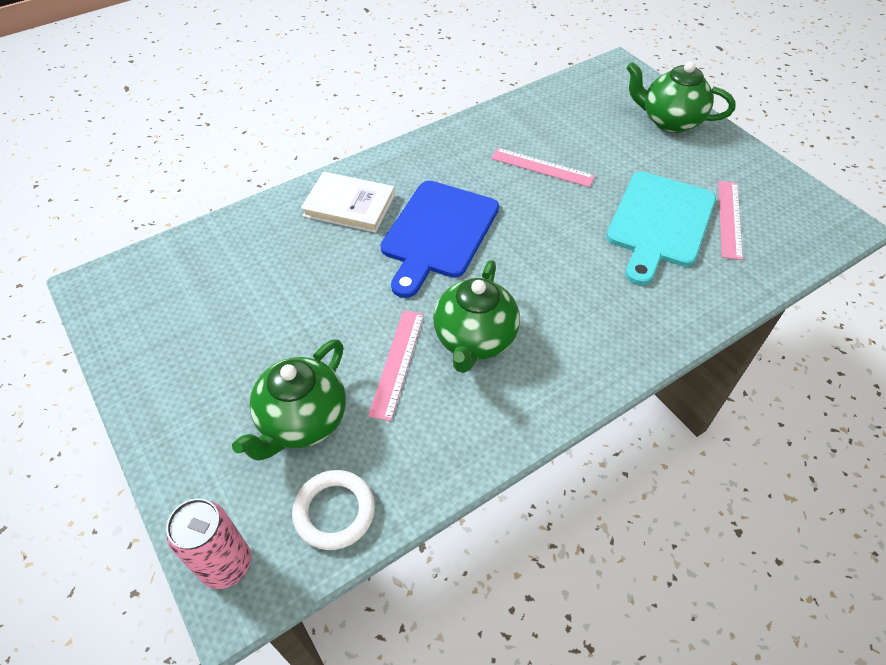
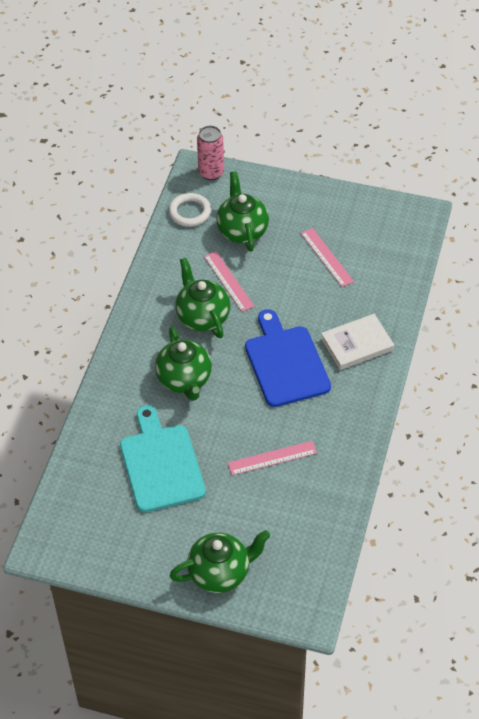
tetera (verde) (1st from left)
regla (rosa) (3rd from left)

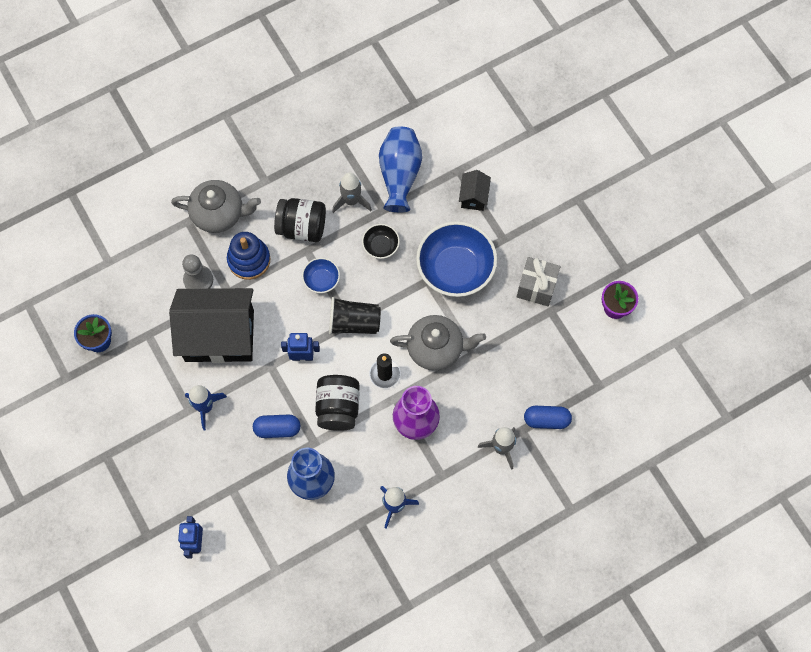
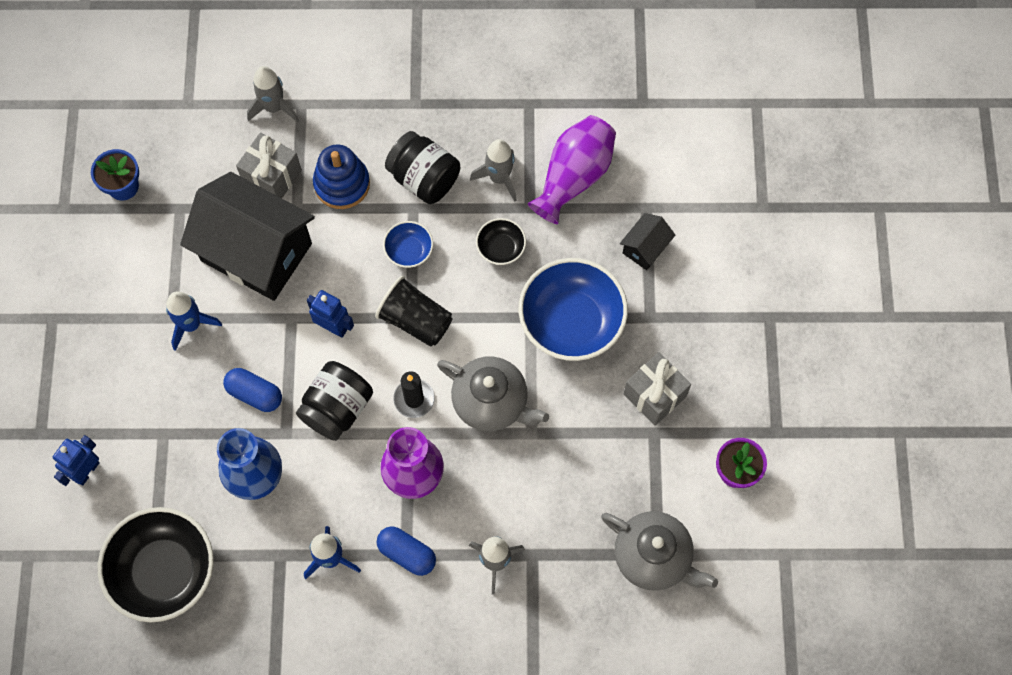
cuenco (negro) (1st from left)
cohete (gris) (1st from left)
tetera (gris) (2nd from left)
cápsula (azul) (2nd from left)
regalo (gris) (1st from left)
florero (morado) (2nd from left)

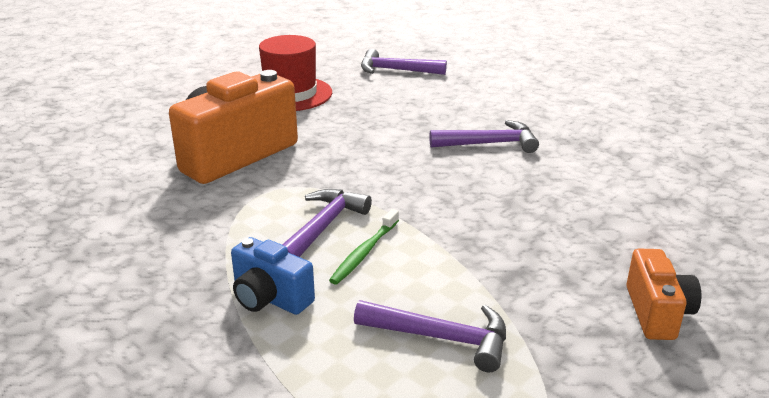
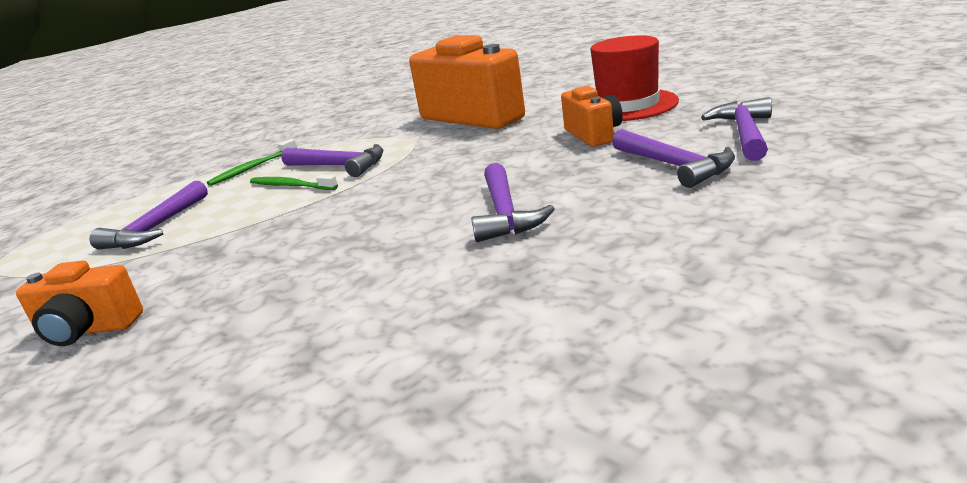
cámara (naranja) (3rd from left)
martillo (morado) (4th from left)
cepillo de dientes (verde) (1st from left)

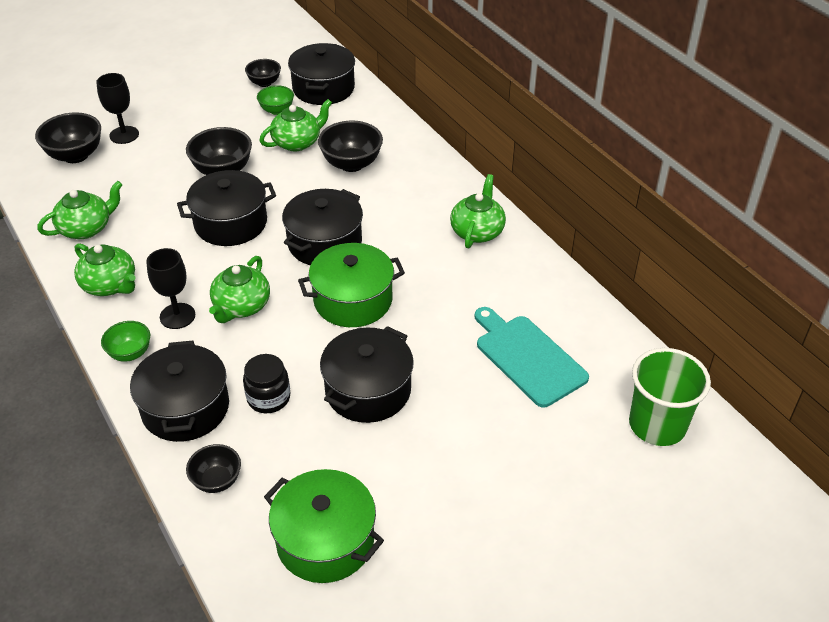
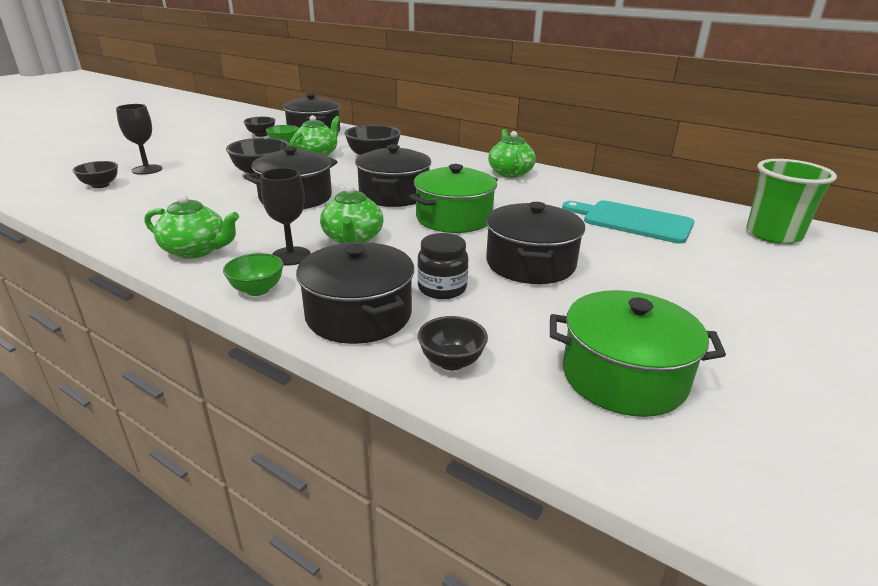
tetera (verde) (1st from left in the first image)
cuenco (negro) (1st from left)

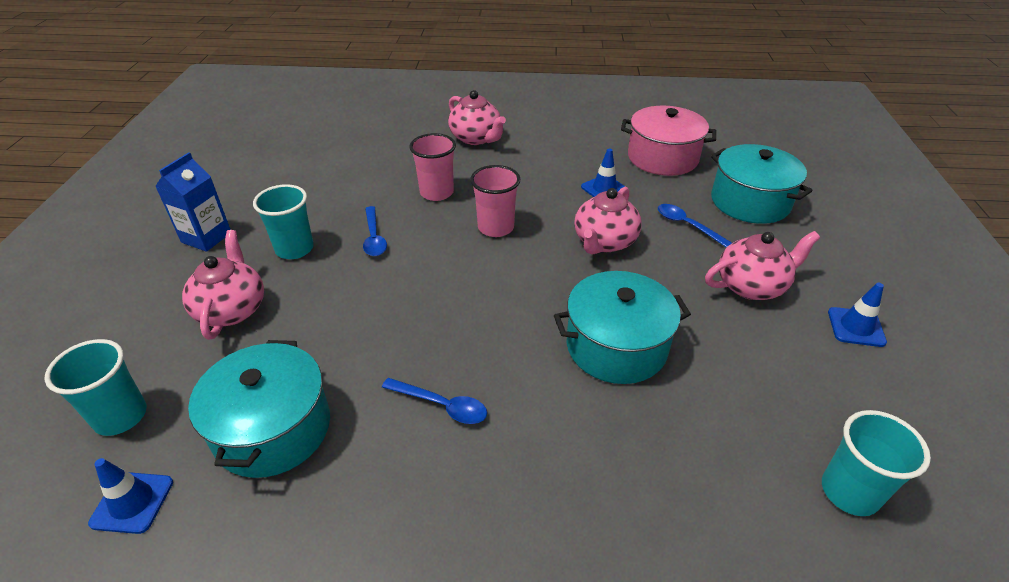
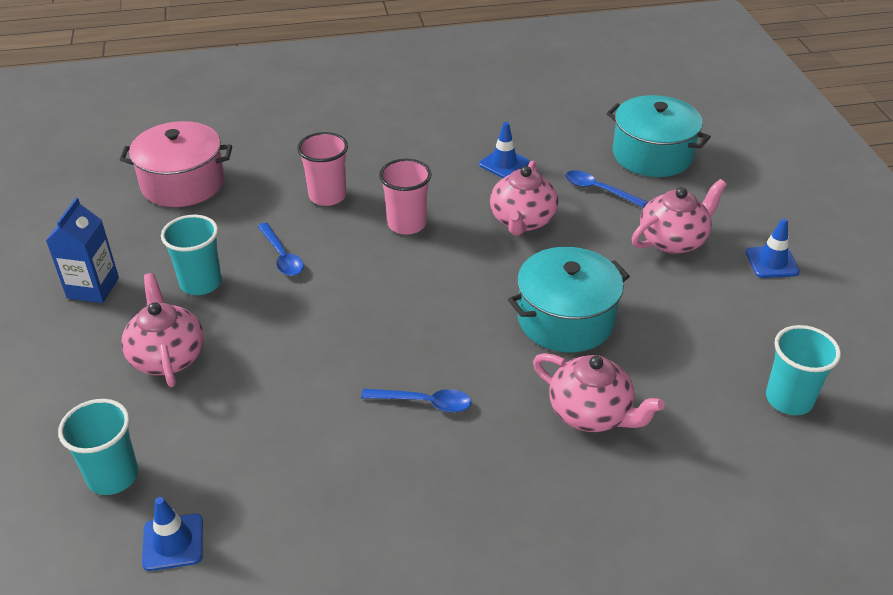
olla (turquesa) (1st from left in the first image)
tetera (rosa) (3rd from left)
olla (rosa)

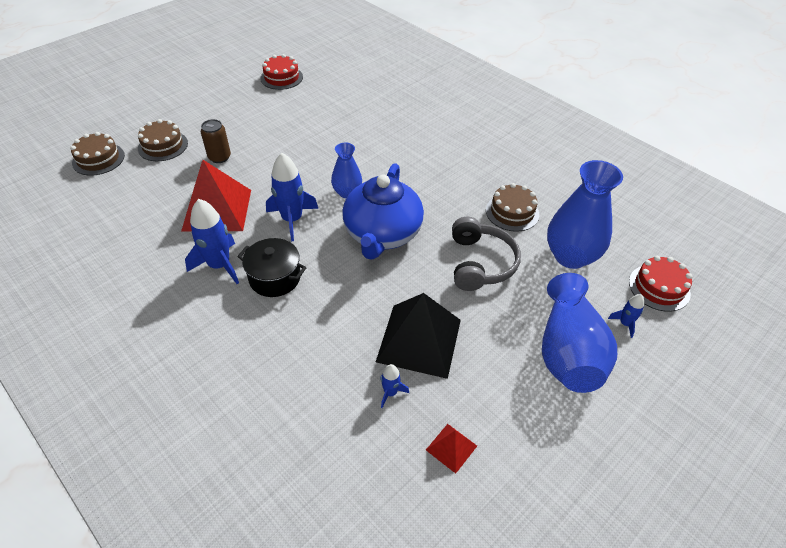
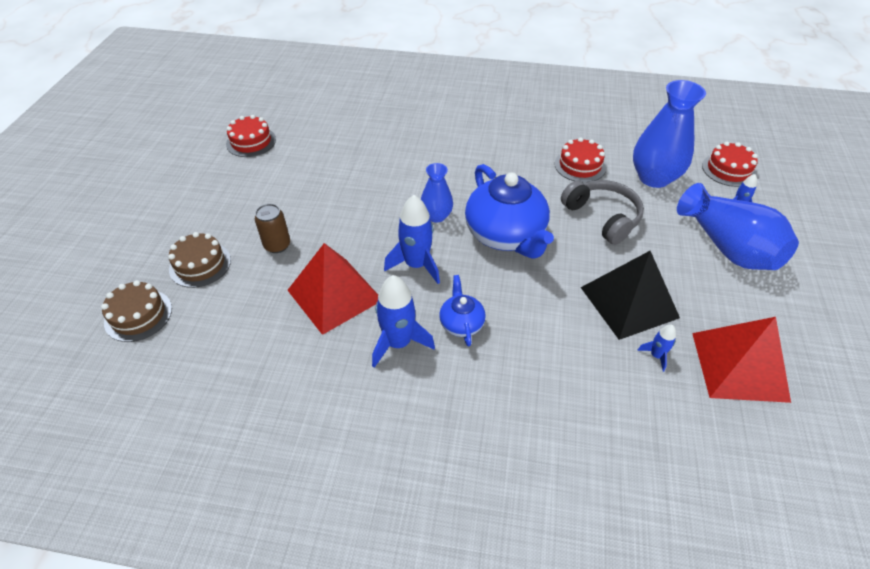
tetera (azul) (1st from left)
tarta (rojo) (2nd from left)
pirámide (rojo) (2nd from left)

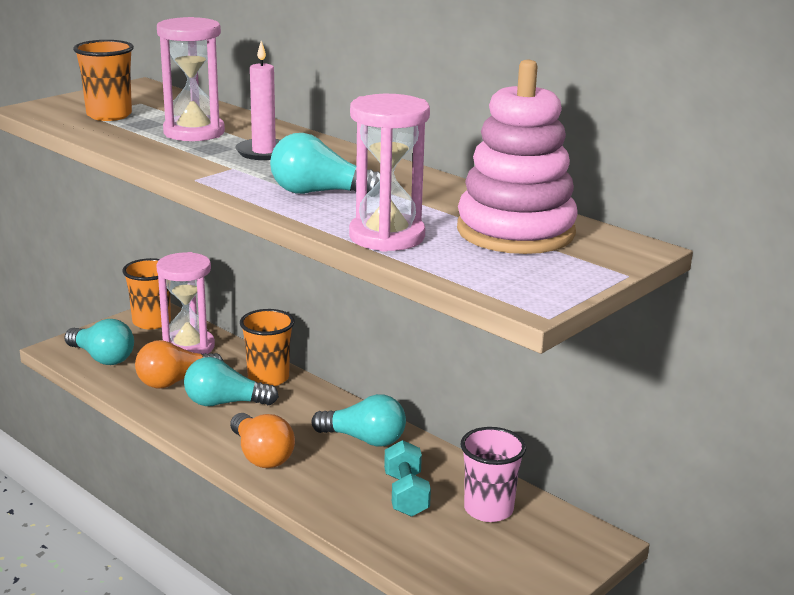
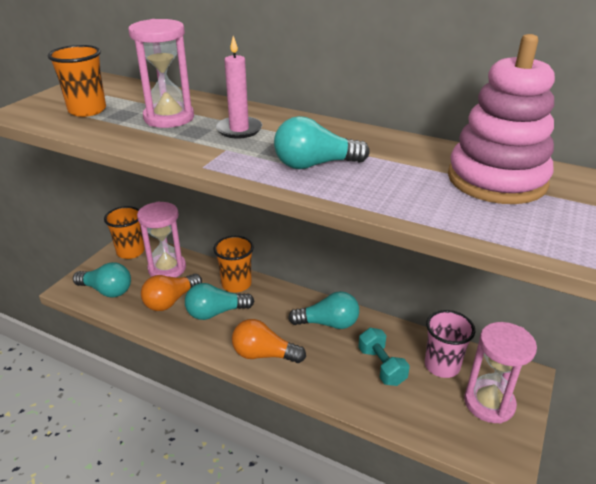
reloj de arena (rosa) (3rd from left)
bombilla (naranja) (2nd from left)

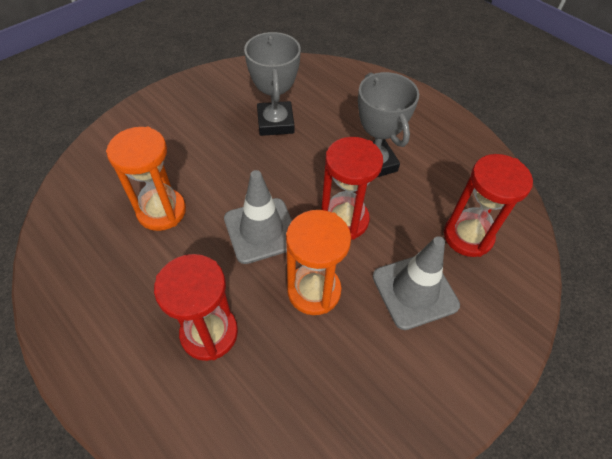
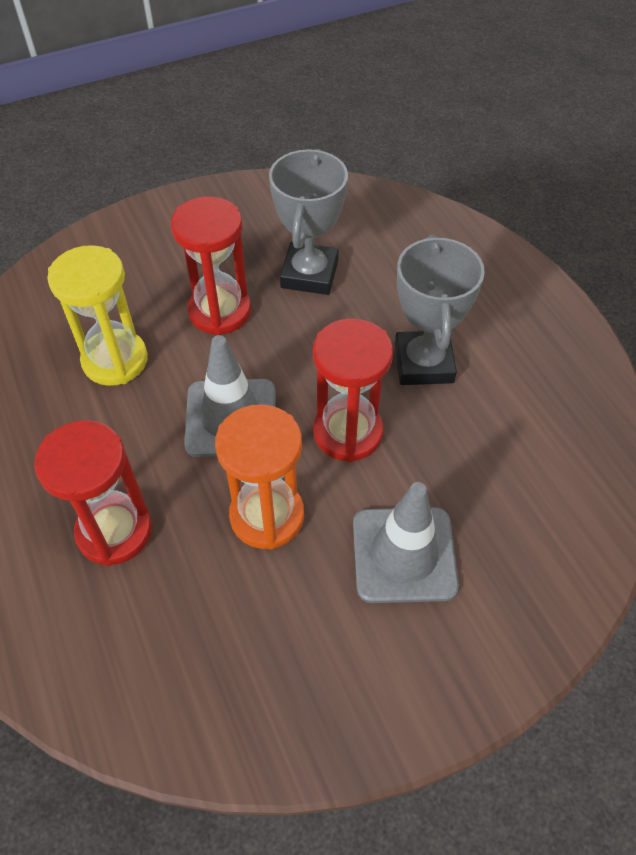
reloj de arena (rojo) (2nd from left)
reloj de arena (amarillo)

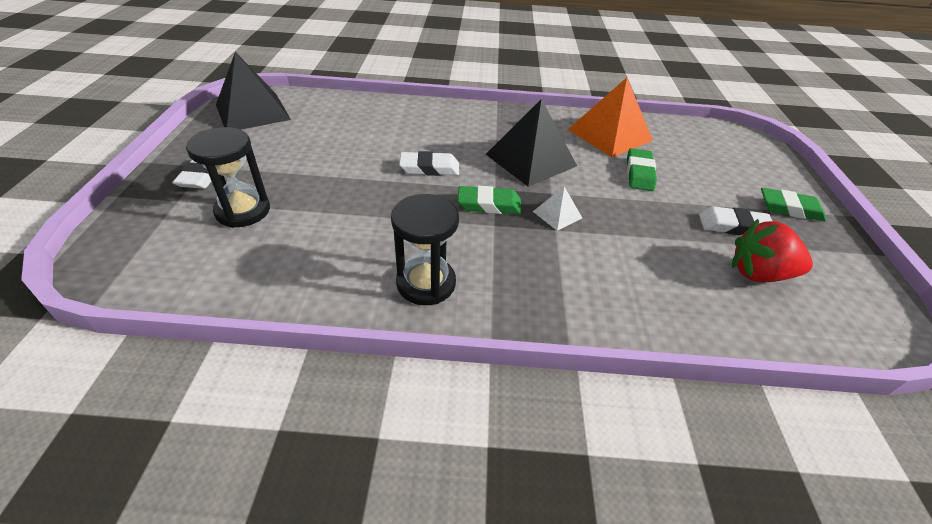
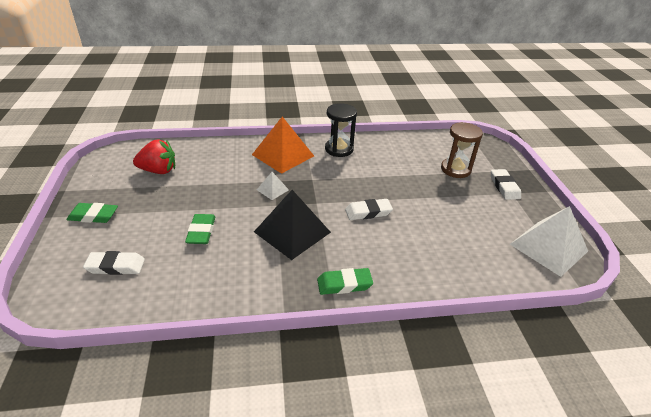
goma de borrar (verde) (3rd from left)
pirámide (naranja)
goma de borrar (blanco) (1st from left)
reloj de arena (marrón)
pirámide (blanco) (2nd from left)

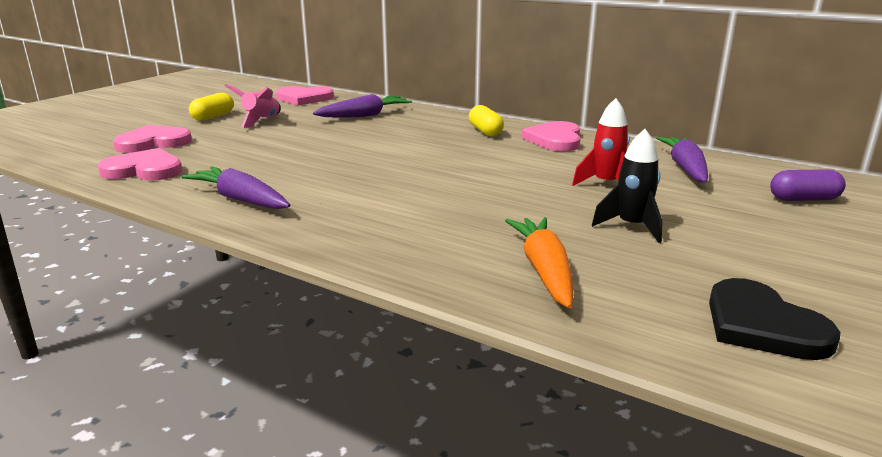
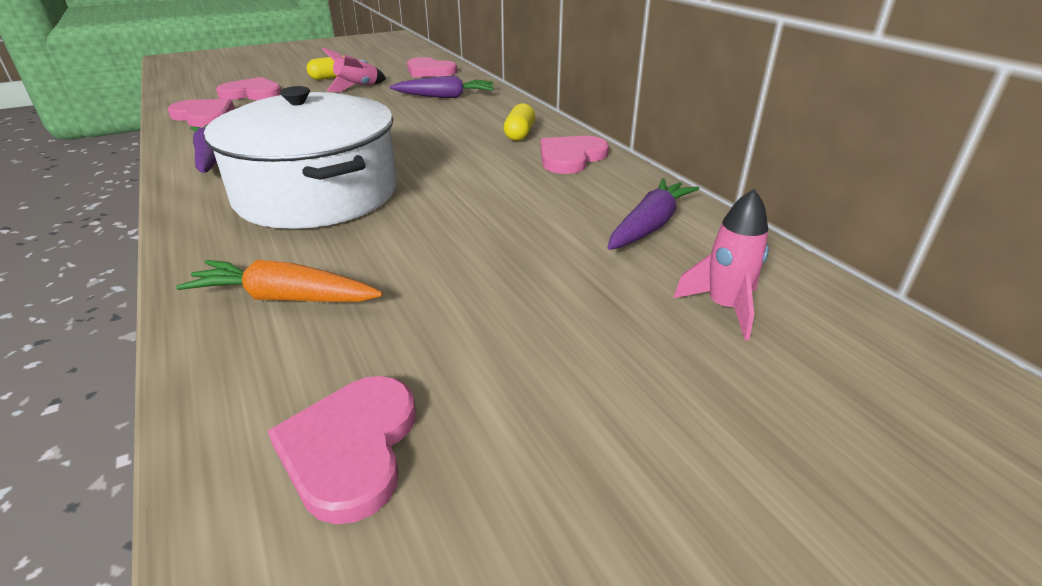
cohete (rojo)
cohete (negro)
olla (blanco)
cohete (rosa) (2nd from left)
corazón (rosa) (3rd from left)
zanahoria (naranja)

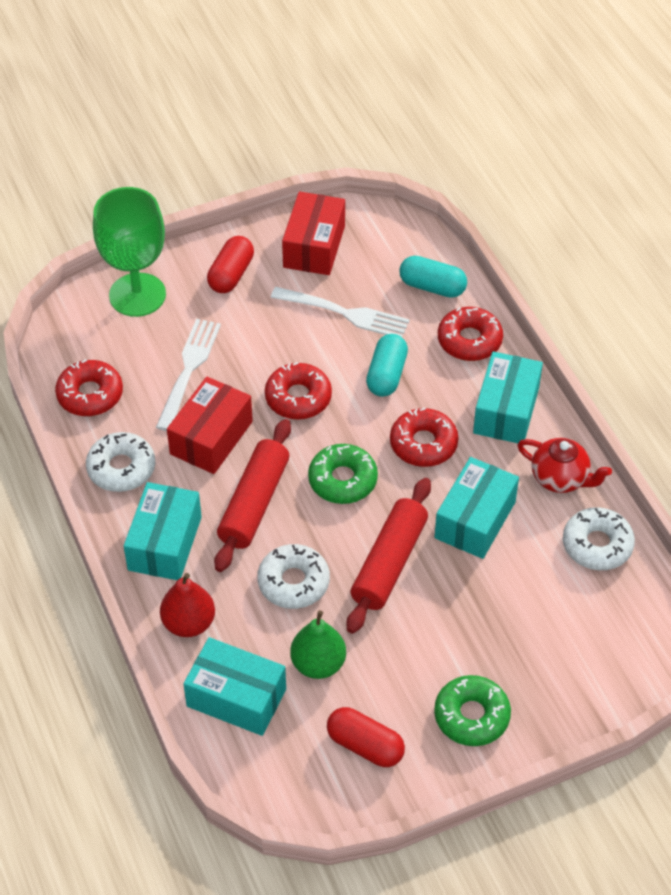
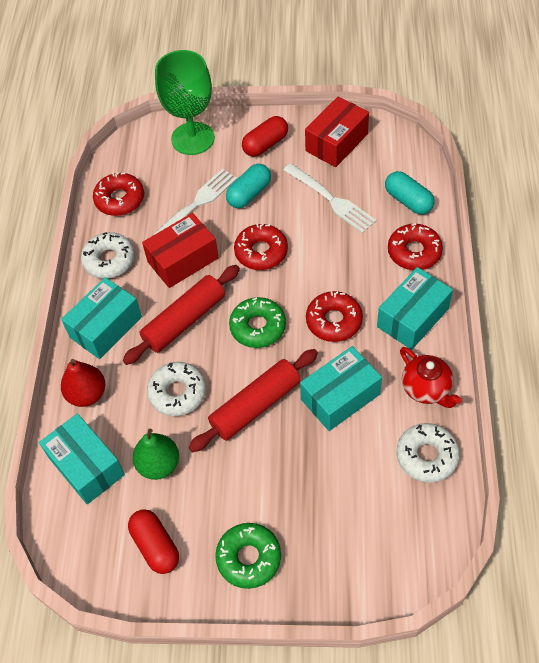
cápsula (turquesa) (1st from left)

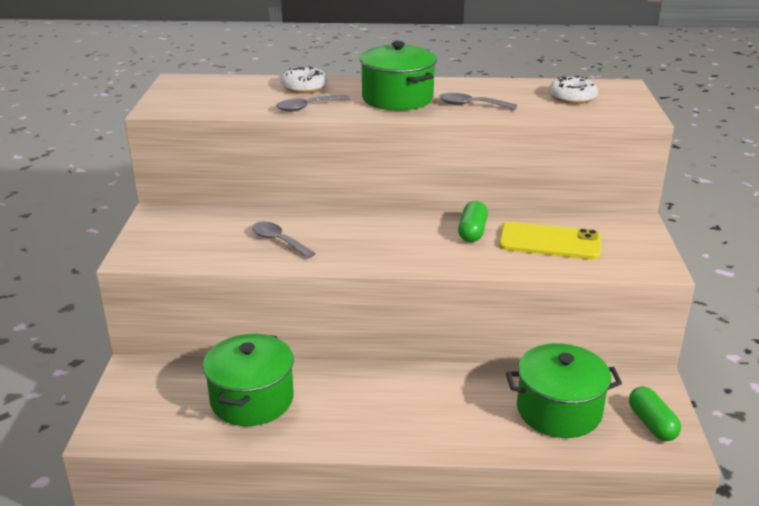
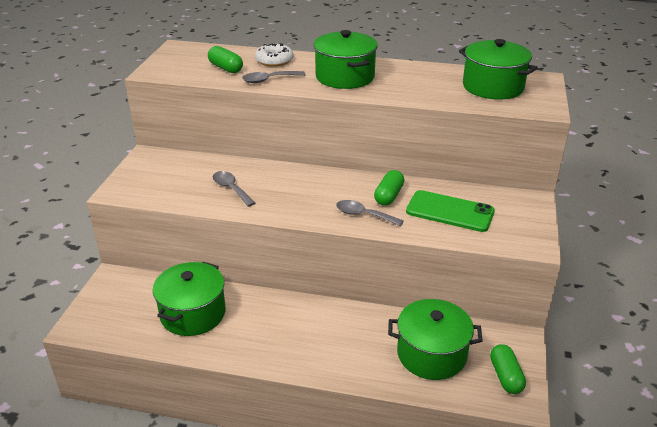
cápsula (verde) (1st from left)
cuchara (gris) (3rd from left)
olla (verde) (4th from left)
móvil (verde)

